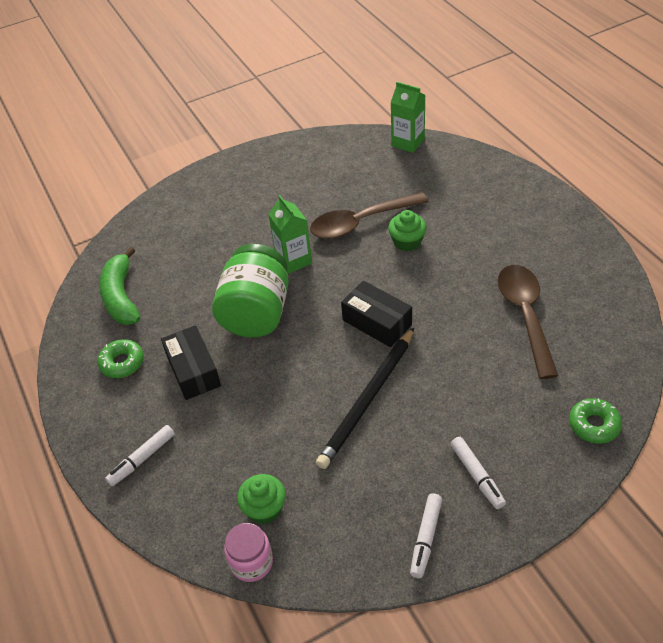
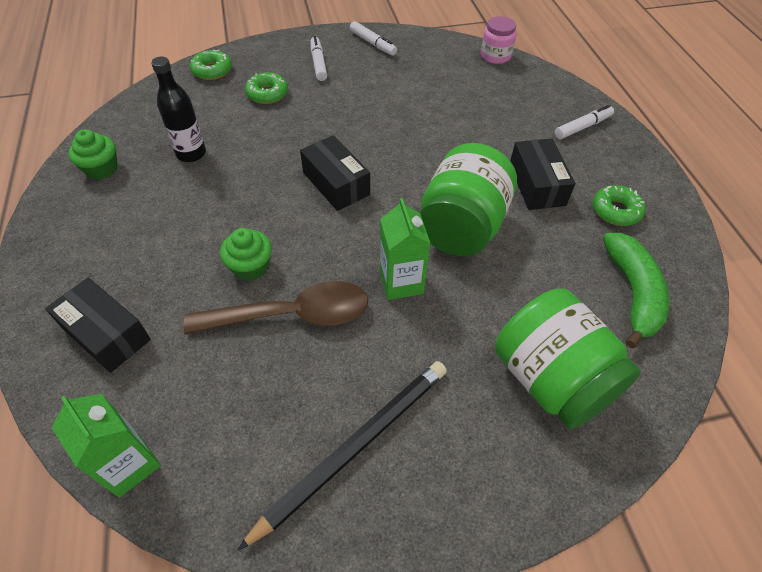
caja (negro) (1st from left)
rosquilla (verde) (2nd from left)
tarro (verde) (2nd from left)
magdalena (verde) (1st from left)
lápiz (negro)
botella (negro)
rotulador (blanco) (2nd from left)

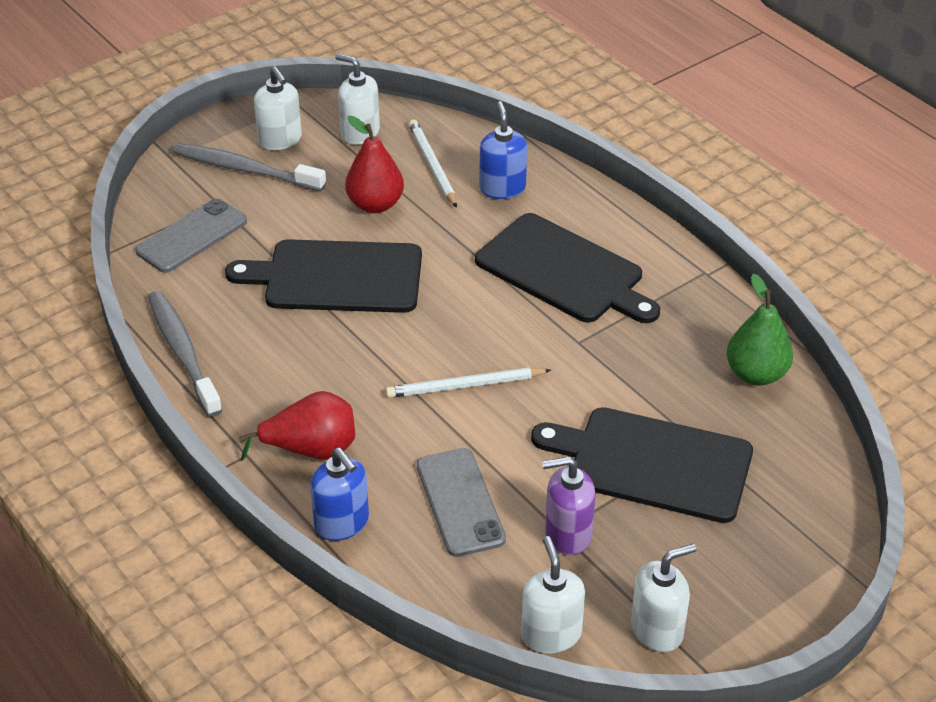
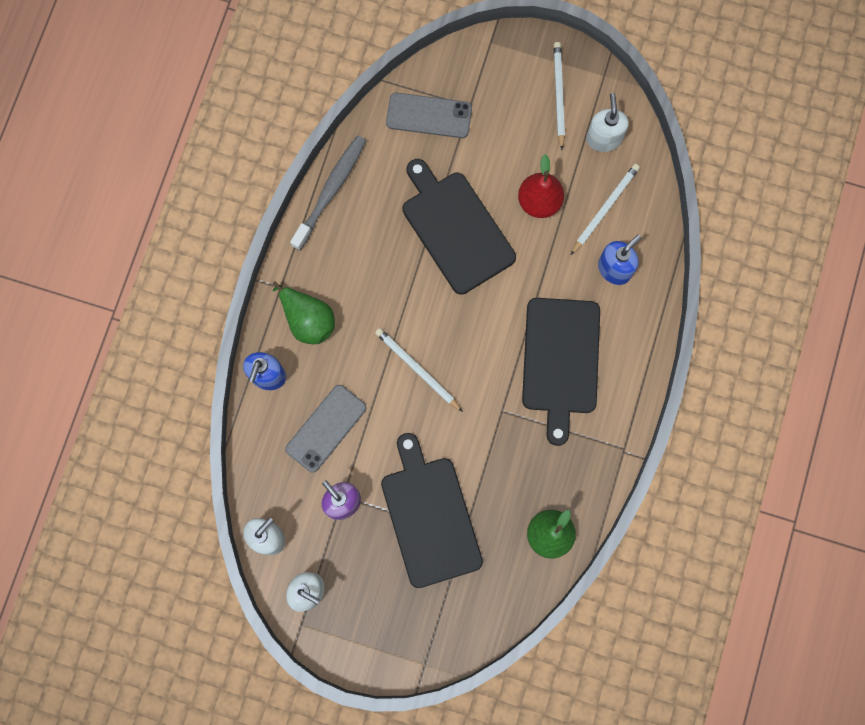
cepillo de dientes (gris) (2nd from left in the first image)
lápiz (blanco) (2nd from left)
pera (verde) (1st from left)

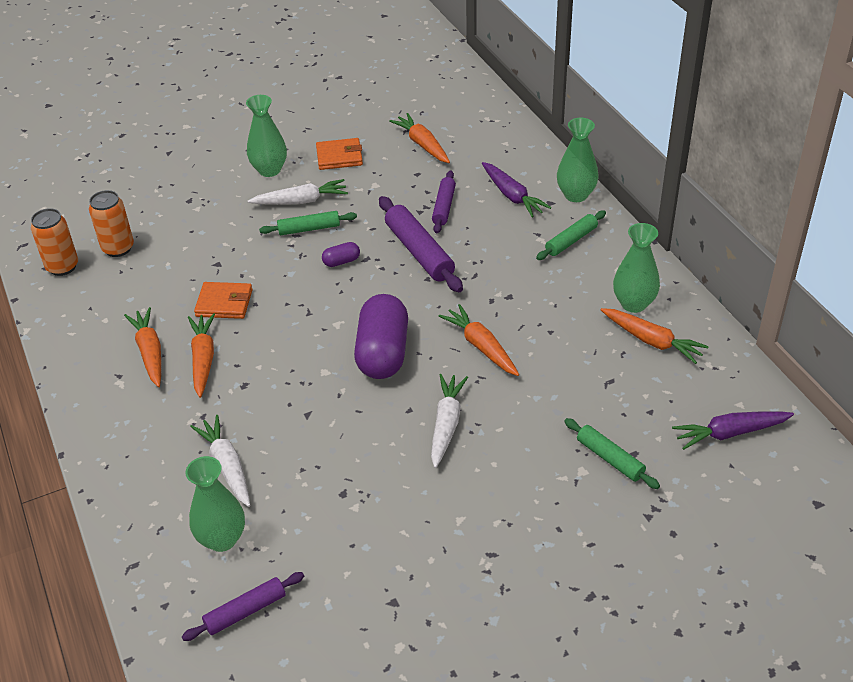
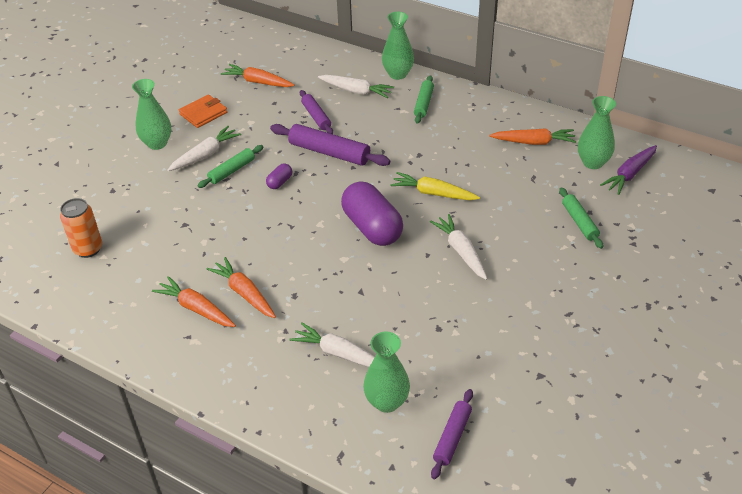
lata (naranja) (1st from left in the first image)
cartera (naranja) (1st from left in the first image)
florero (verde) (4th from left)
zanahoria (amarillo)
zanahoria (blanco) (3rd from left)
rodillo (verde) (3rd from left)

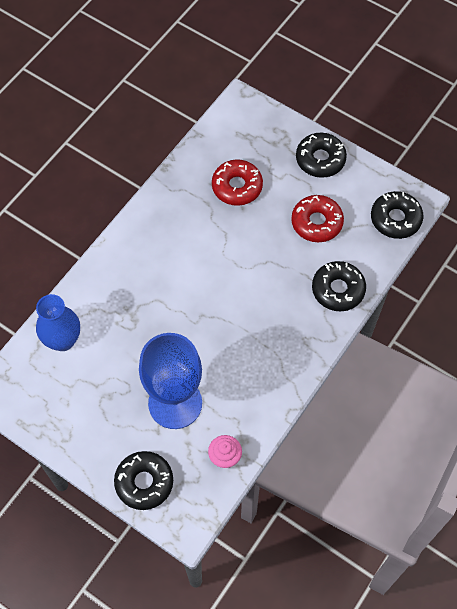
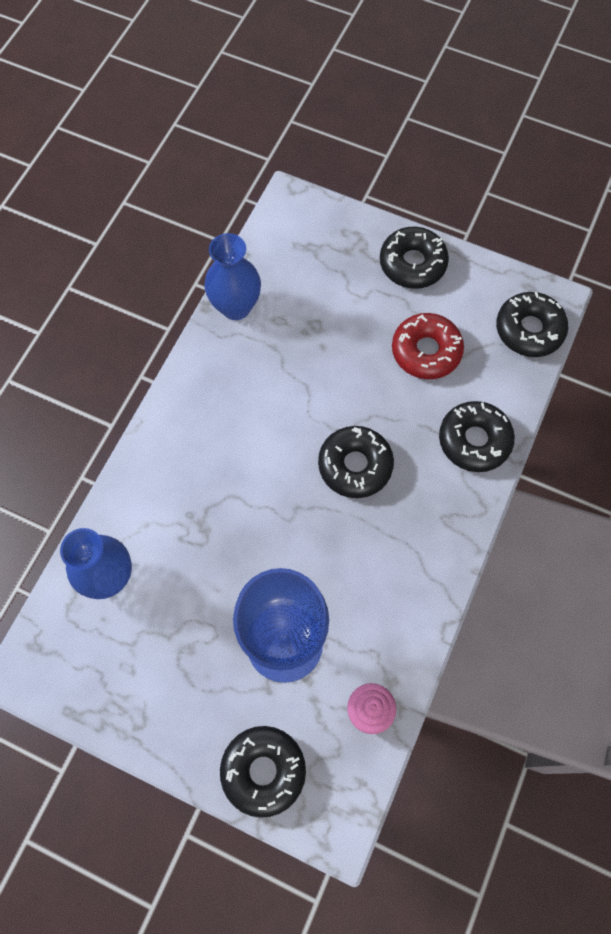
rosquilla (rojo) (1st from left in the first image)
florero (azul) (2nd from left)
rosquilla (negro) (2nd from left)

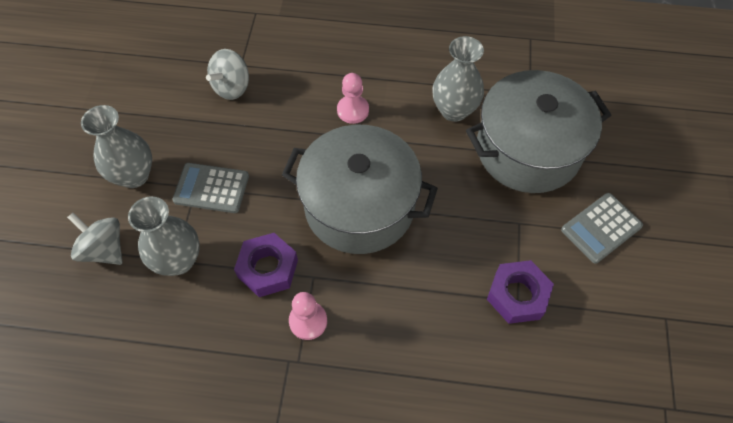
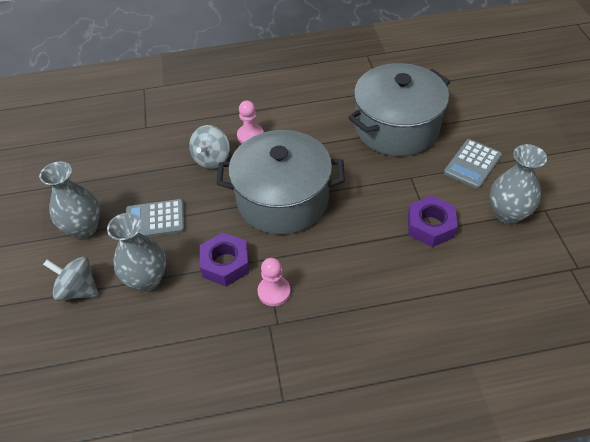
peonza (gris) (2nd from left)
florero (gris) (3rd from left)

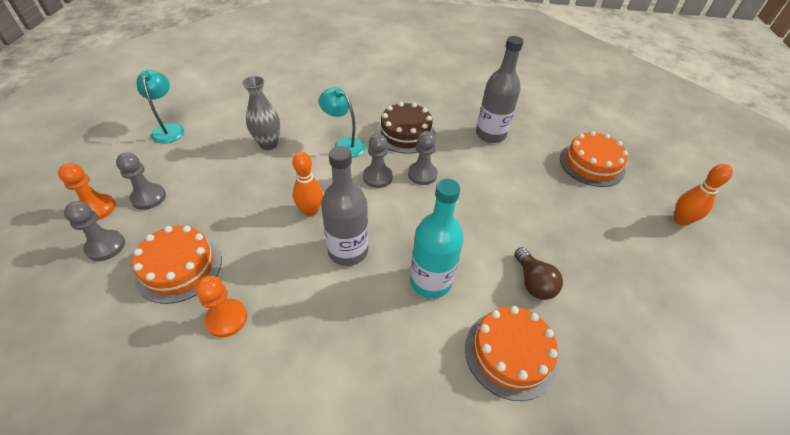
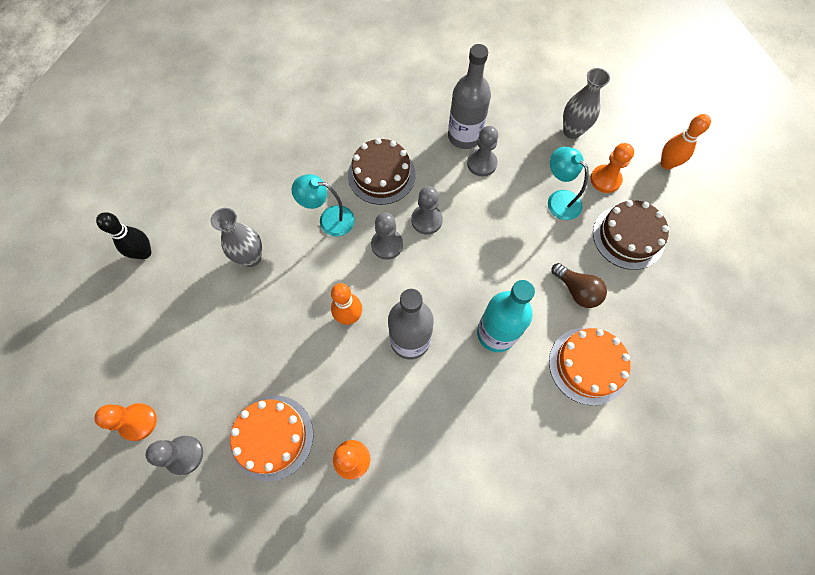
bolo (negro)
peón (naranja) (3rd from left)
tarta (marrón) (2nd from left)
peón (gris) (4th from left)
lámpara (turquesa) (2nd from left)
florero (gris) (2nd from left)

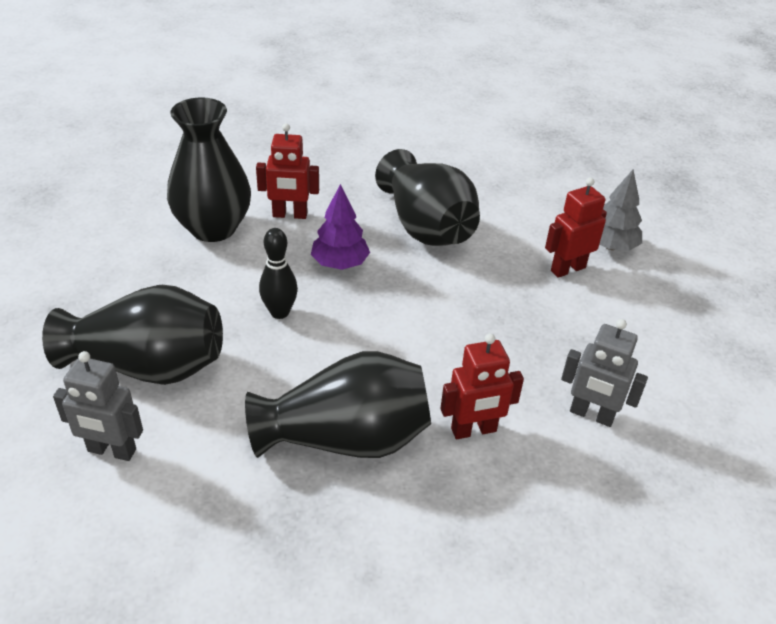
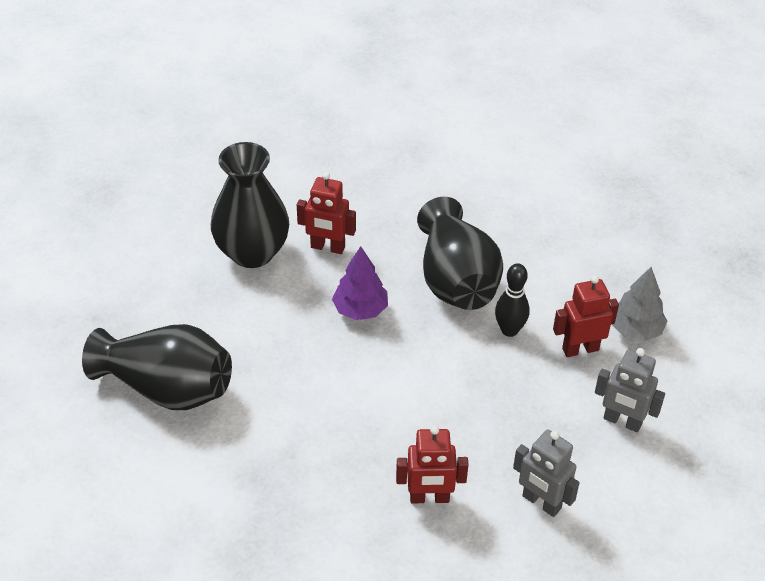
florero (negro) (3rd from left in the first image)
robot (gris) (2nd from left)
bolo (negro)

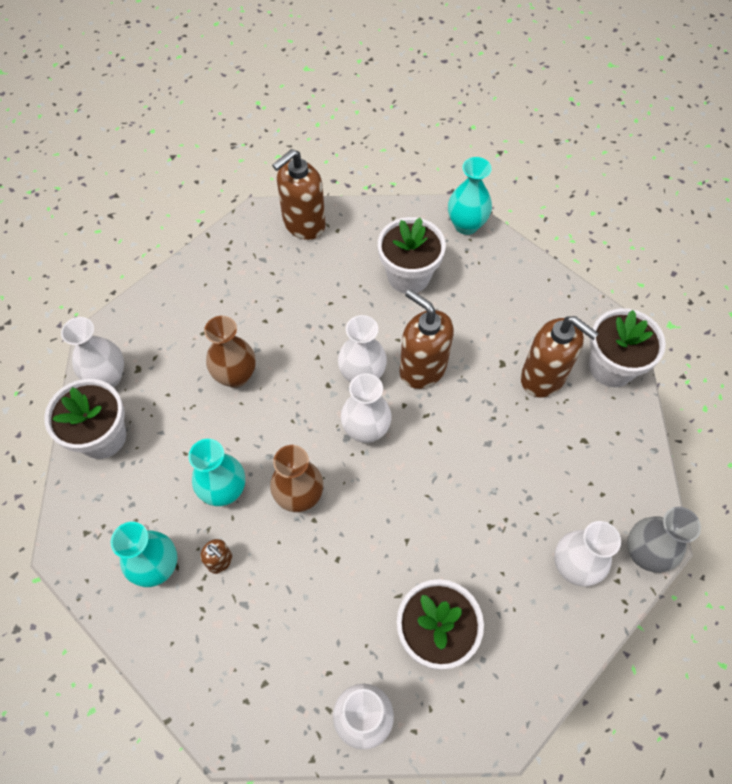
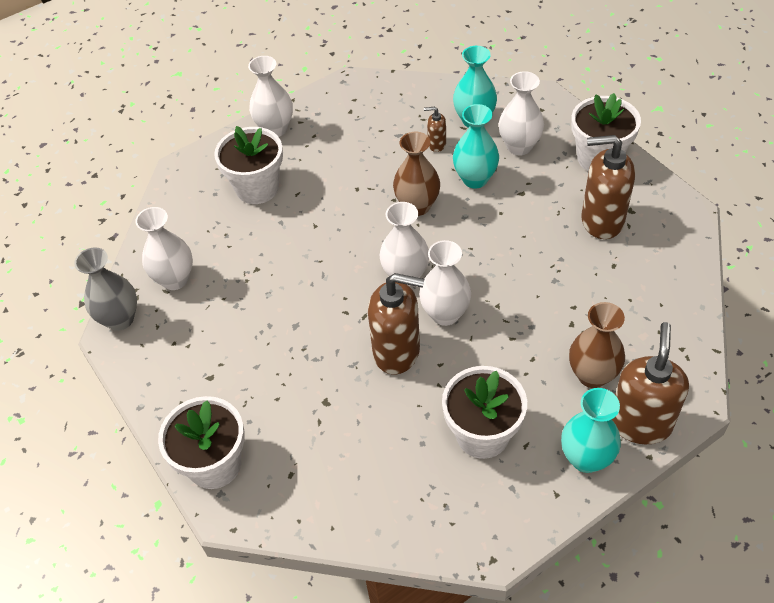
florero (blanco) (5th from left)
florero (marrón) (2nd from left)
florero (turquesa) (3rd from left)
dispensador de jabón (marrón) (3rd from left)

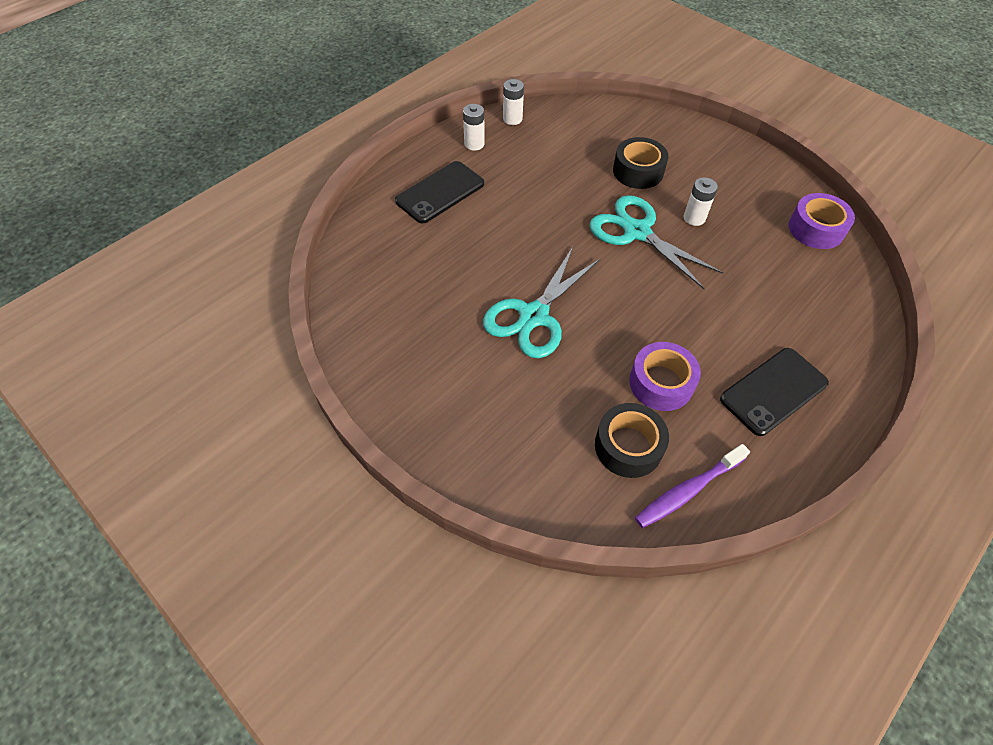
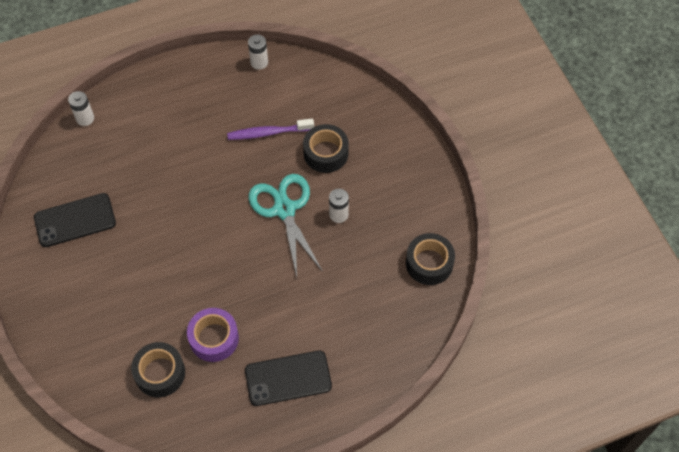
tijeras (turquesa) (1st from left in the first image)
móvil (negro) (1st from left)
pila (blanco) (1st from left)
cepillo de dientes (morado)
cinta adhesiva (negro) (3rd from left)

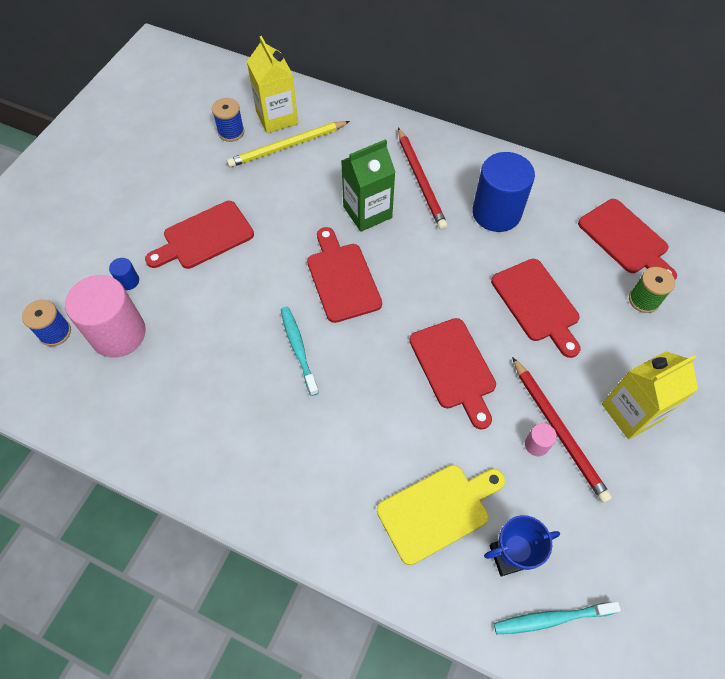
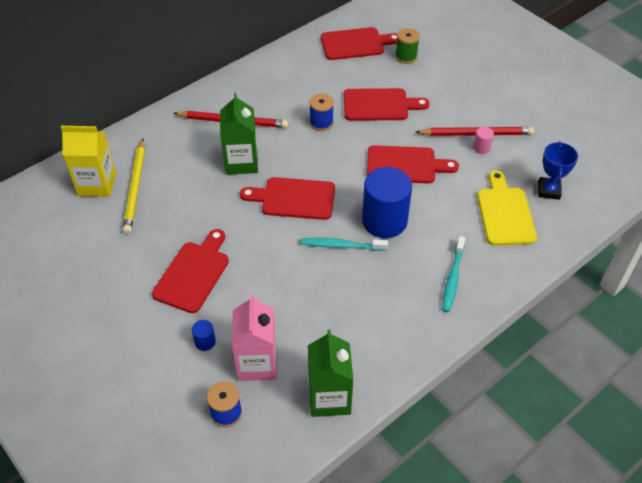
cartón de leche (amarillo) (2nd from left in the first image)
cartón de leche (verde) (2nd from left)
carrete (azul) (2nd from left)
cilindro (azul) (2nd from left)
cepillo de dientes (turquesa) (2nd from left)
cartón de leche (rosa)
tabla de cortar (rojo) (1st from left)

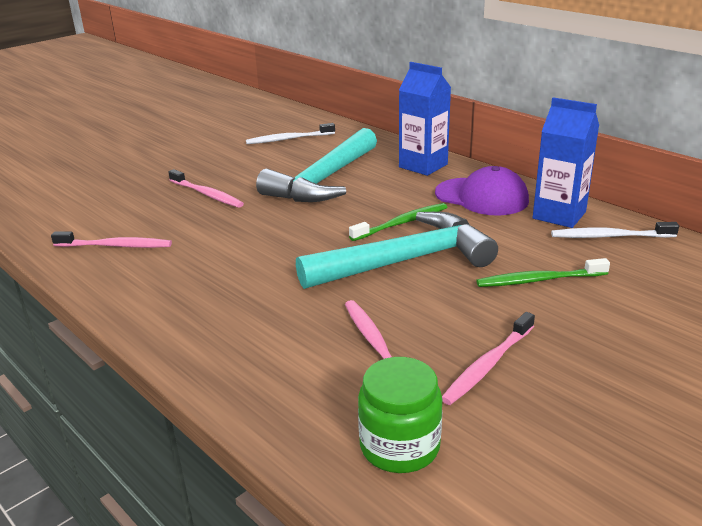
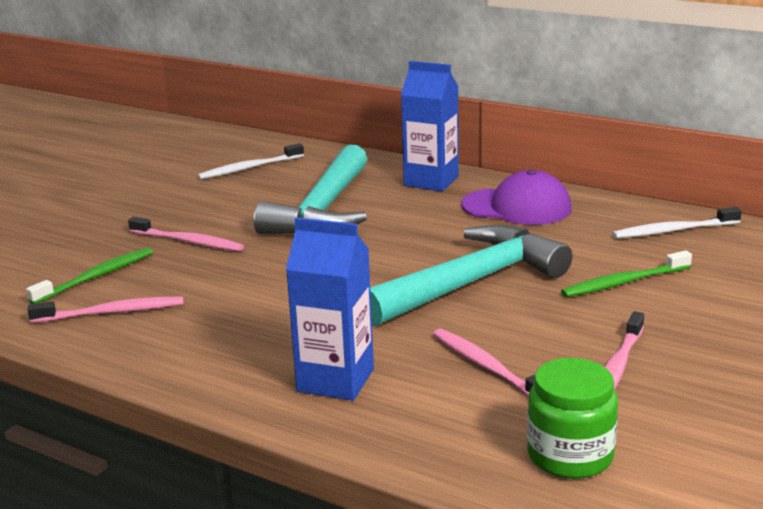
cepillo de dientes (verde) (1st from left)
cartón de leche (azul) (1st from left)

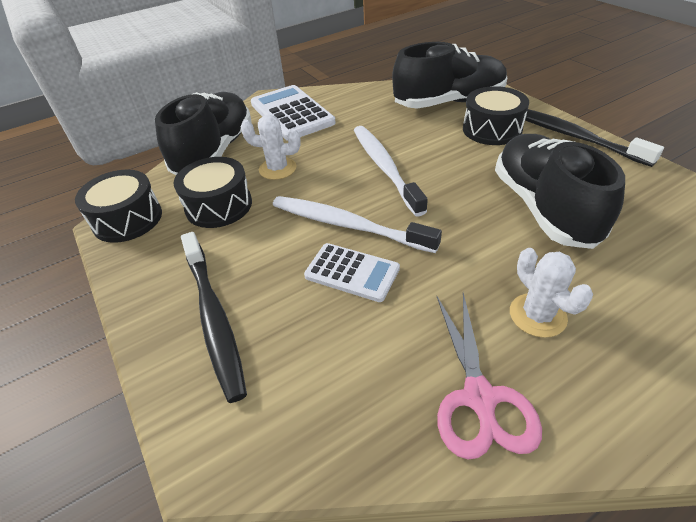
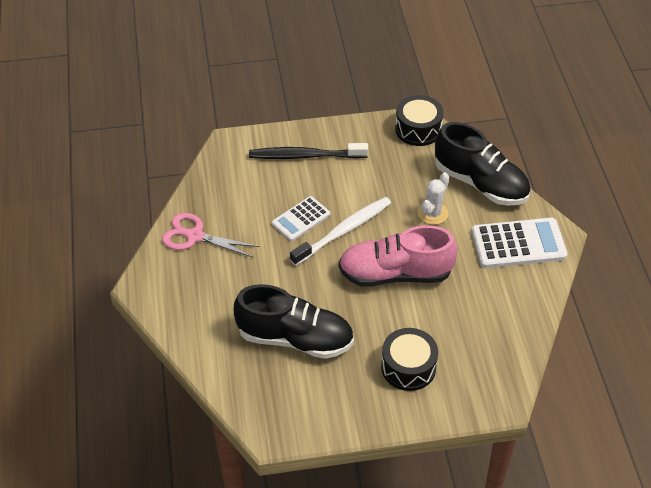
tambor (negro) (2nd from left in the first image)
zapato (negro) (2nd from left in the first image)
cactus (blanco) (2nd from left in the first image)
cepillo de dientes (negro) (2nd from left in the first image)
zapato (rosa)

